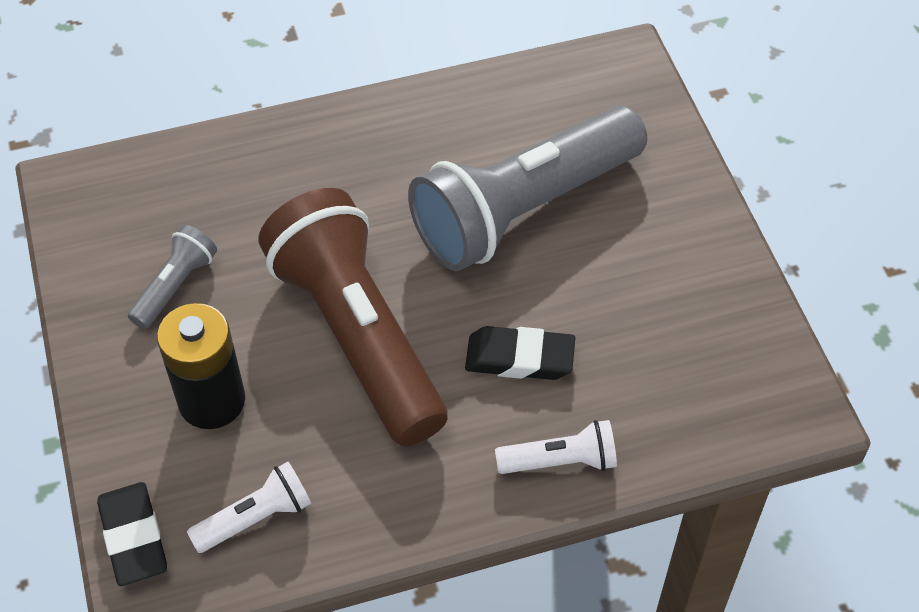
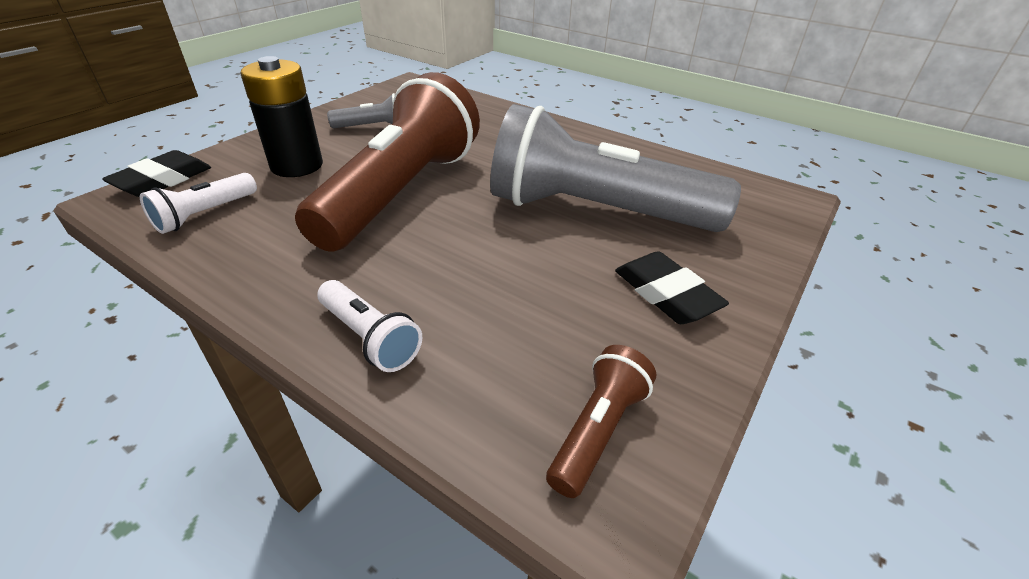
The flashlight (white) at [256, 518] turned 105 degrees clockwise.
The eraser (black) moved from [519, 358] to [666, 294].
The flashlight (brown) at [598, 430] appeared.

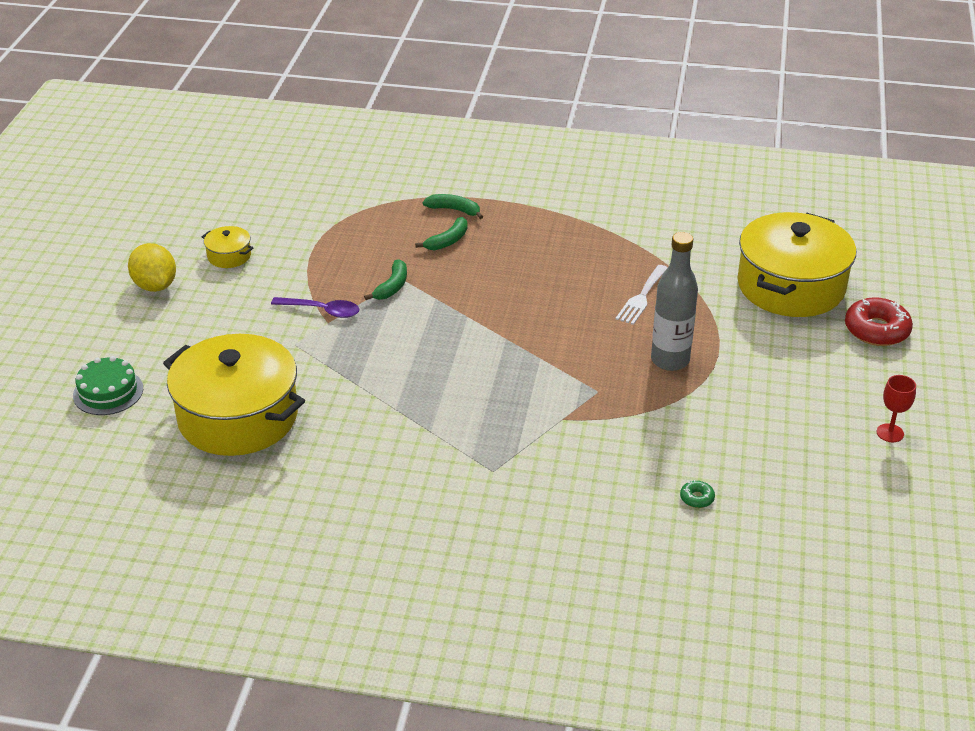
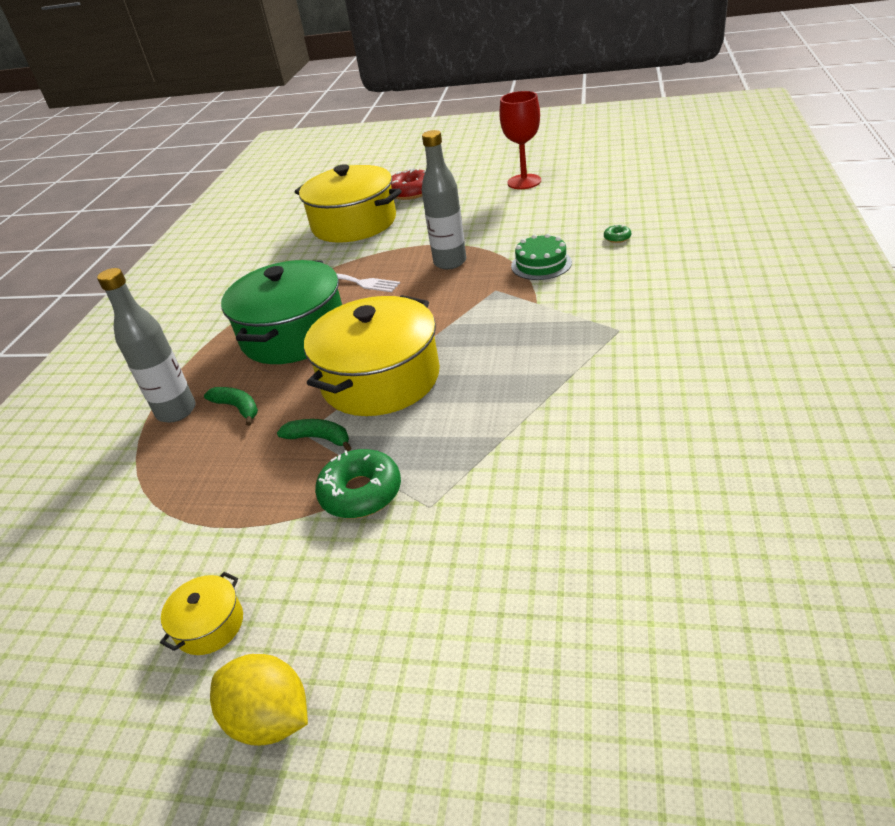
The cake (green) moved from [108, 392] to [541, 264].
The lemon (yellow) at [155, 286] turned 60 degrees clockwise.
The pot (yellow) moved from [238, 417] to [380, 379].
The spoon (purple) at [322, 311] was replaced by the donut (green) at [361, 492].
The banana (green) at [454, 210] was replaced by the bottle (grey) at [176, 411].
The goblet (red) at [890, 433] changed to 1.82 times the size.
The pot (green) at [294, 334] appeared.

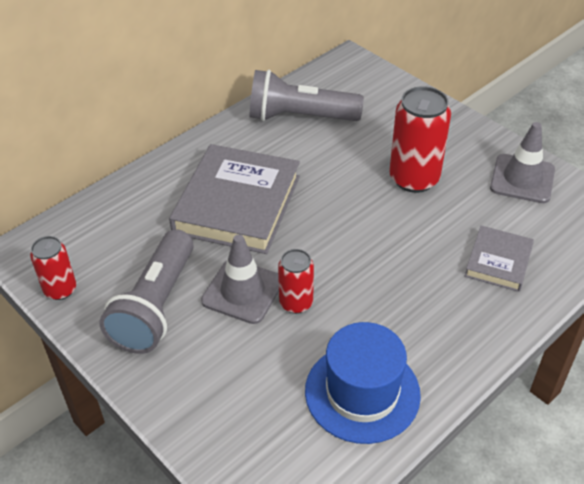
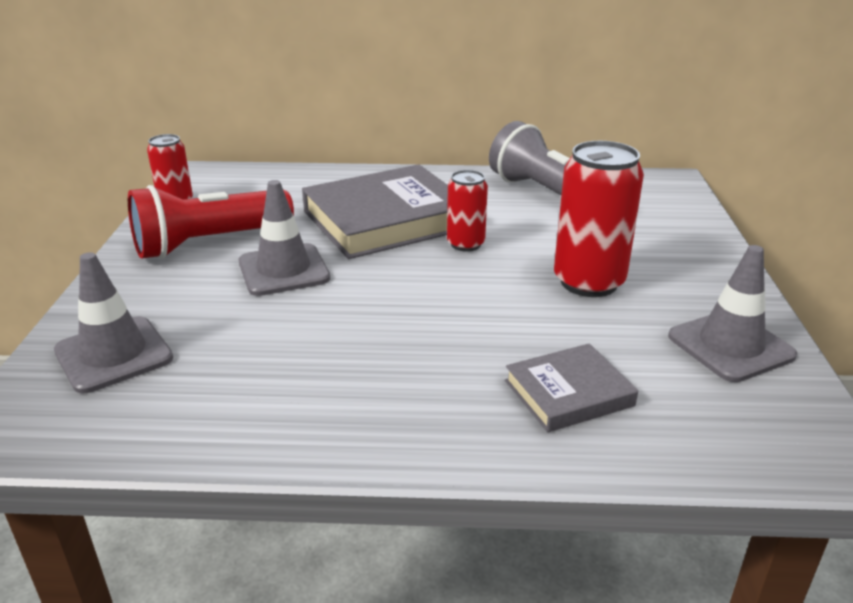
The flashlight (grey) at [156, 306] became the flashlight (red) at [210, 243].
The can (red) moved from [296, 303] to [465, 244].
The hat (blue) at [362, 392] disappeared.
The traffic cone (grey) at [113, 354] appeared.

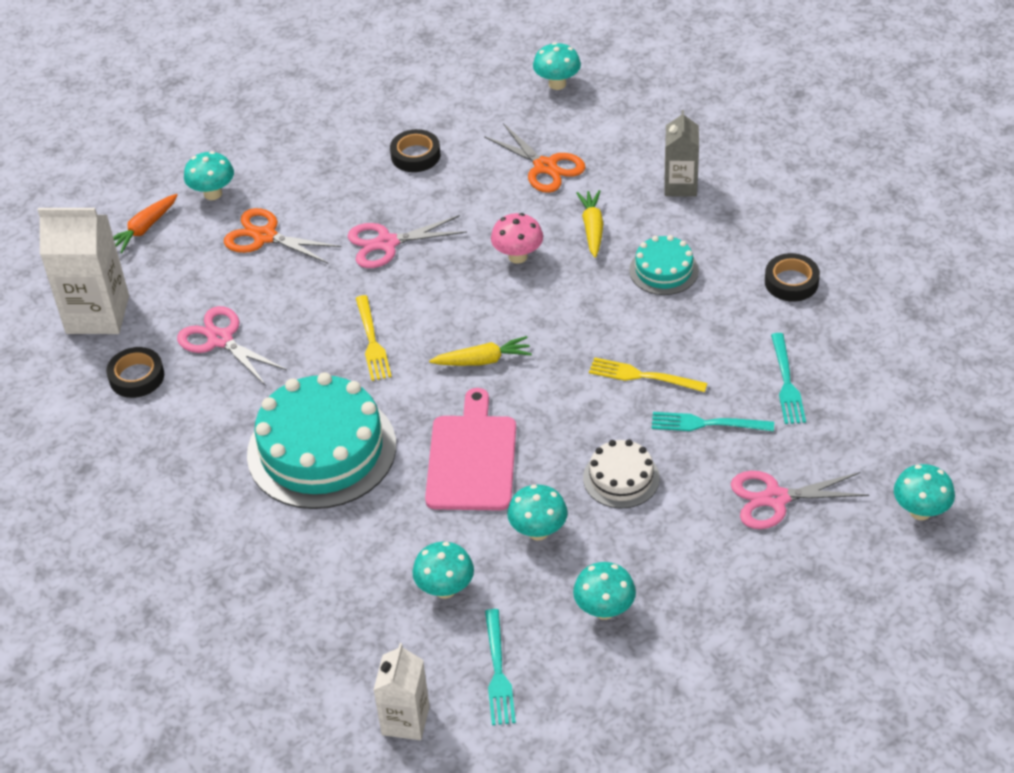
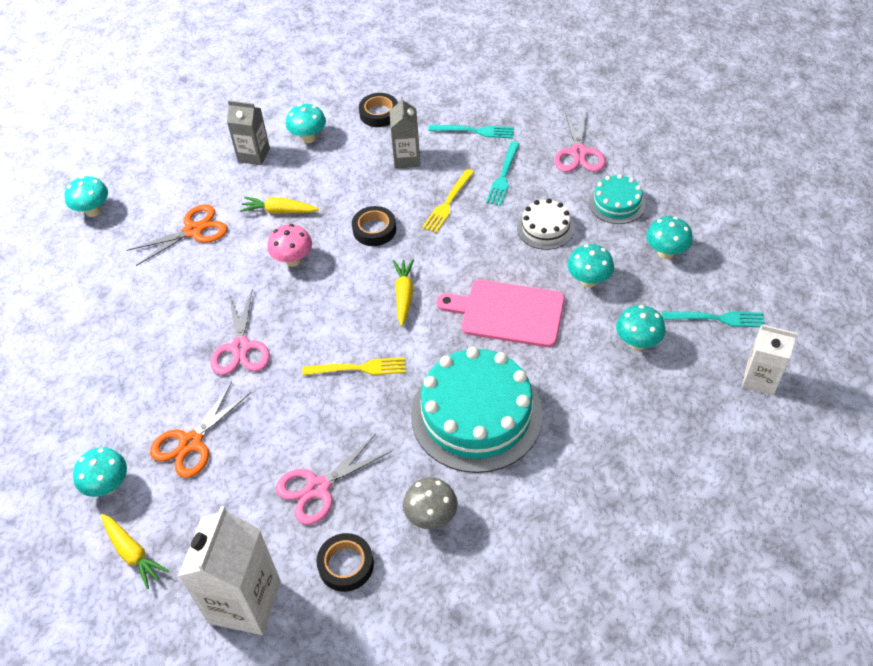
The carrot (orange) at [144, 228] became the carrot (yellow) at [132, 553].
The tape (black) moved from [415, 155] to [374, 230].
The cake (turquoise) moved from [663, 270] to [617, 203].
The mushroom (turquoise) moved from [920, 511] to [308, 138].
The carton (grey) at [406, 158] appeared.
The mushroom (grey) at [431, 516] appeared.

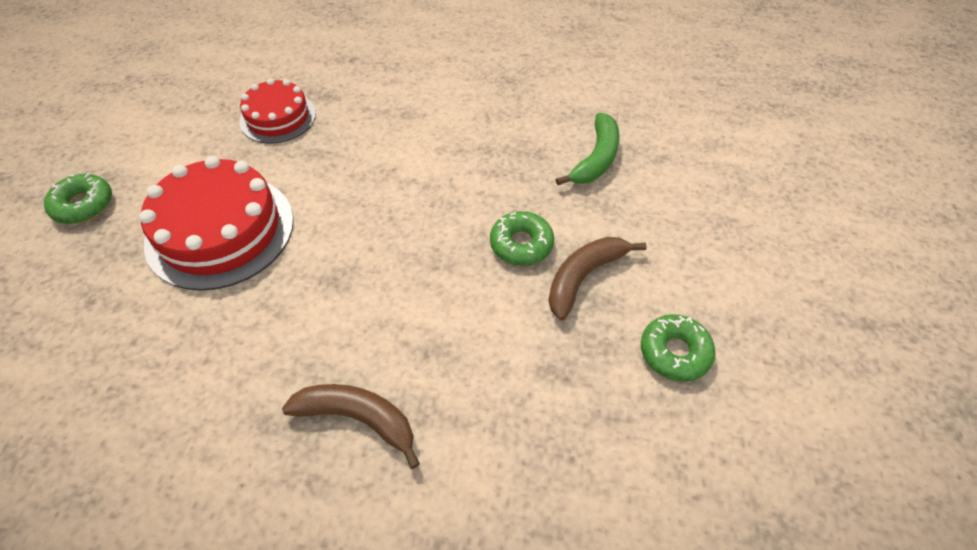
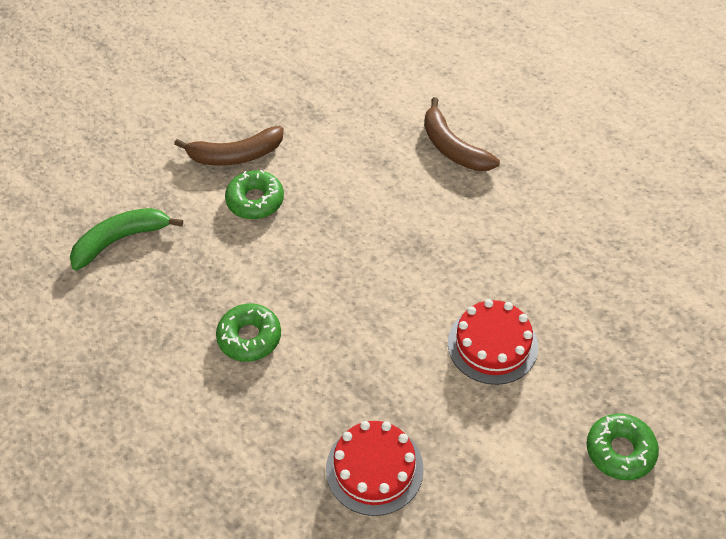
The cake (red) at [220, 230] changed to 0.60 times the size.
The donut (green) moved from [674, 352] to [249, 337].

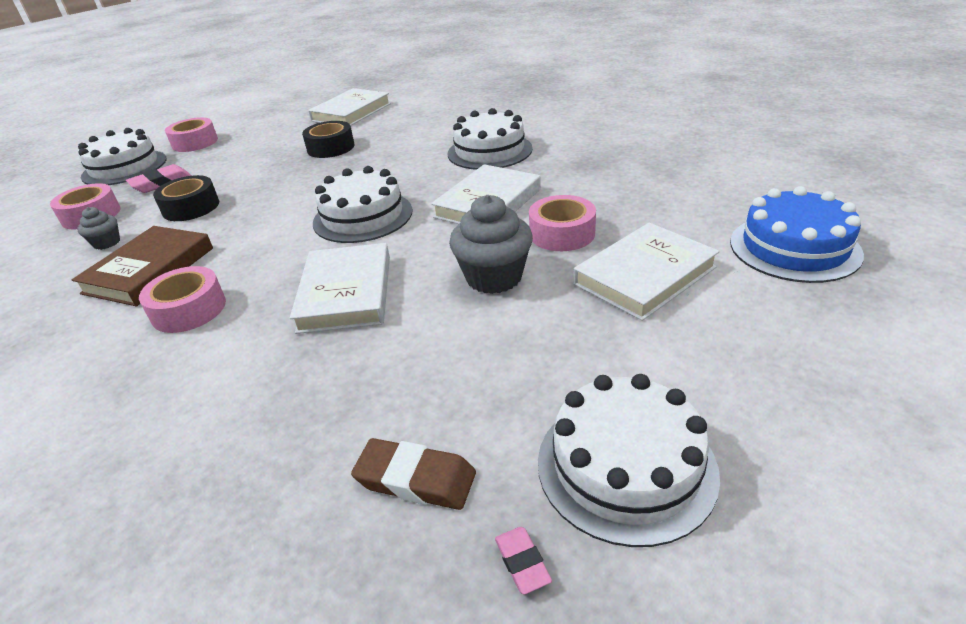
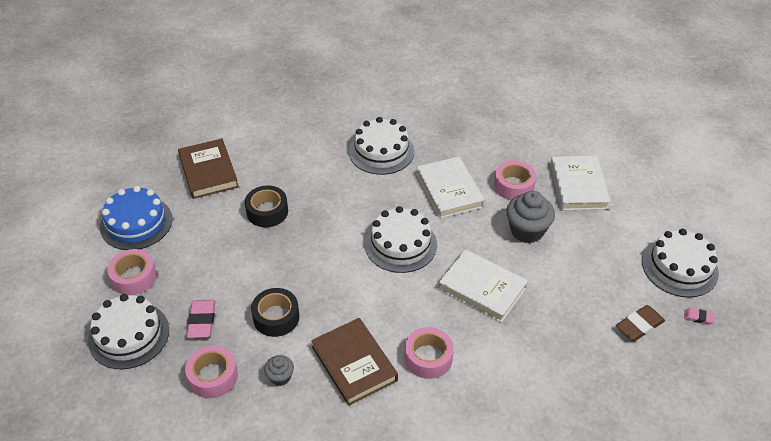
The book (white) at [351, 112] became the book (brown) at [208, 171].
The cake (blue) moved from [794, 248] to [136, 223].

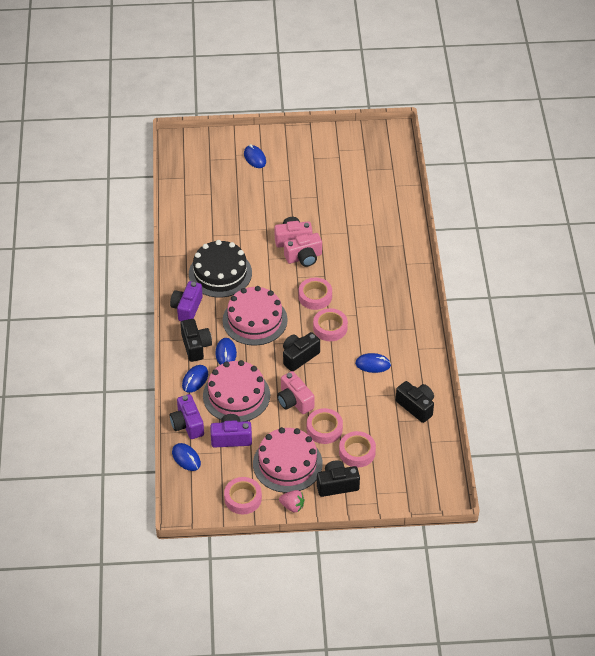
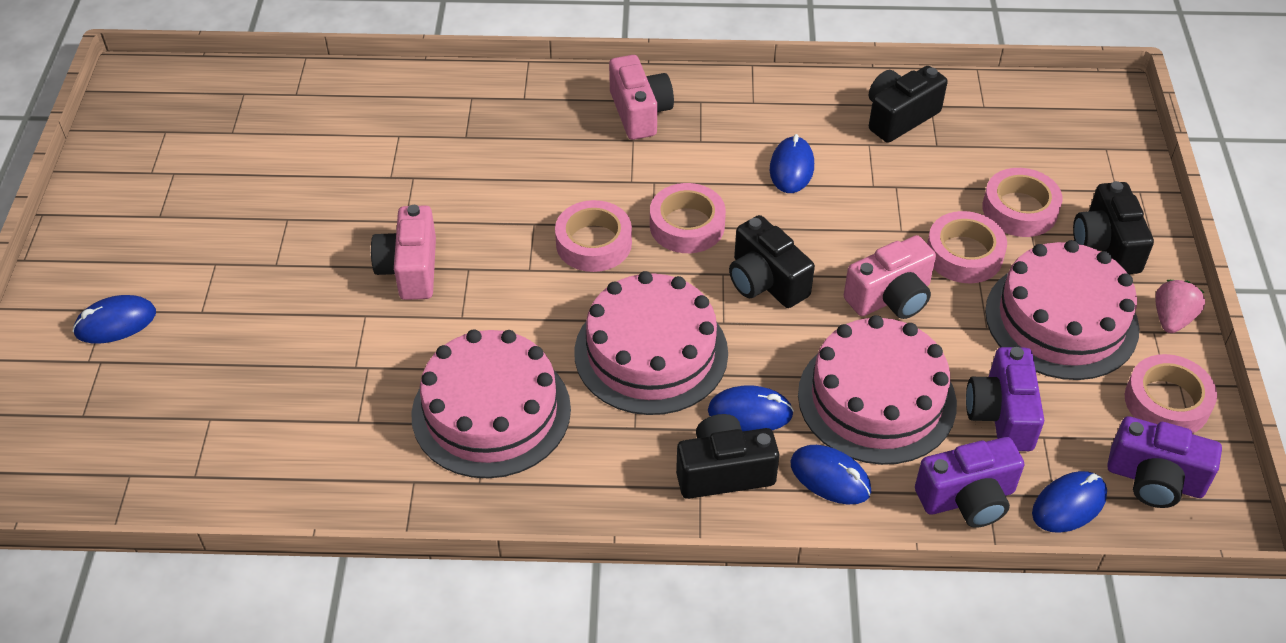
The camera (purple) moved from [187, 308] to [1154, 480].
The cake (black) at [220, 273] became the cake (pink) at [491, 412].
The camera (pink) moved from [304, 257] to [640, 112].

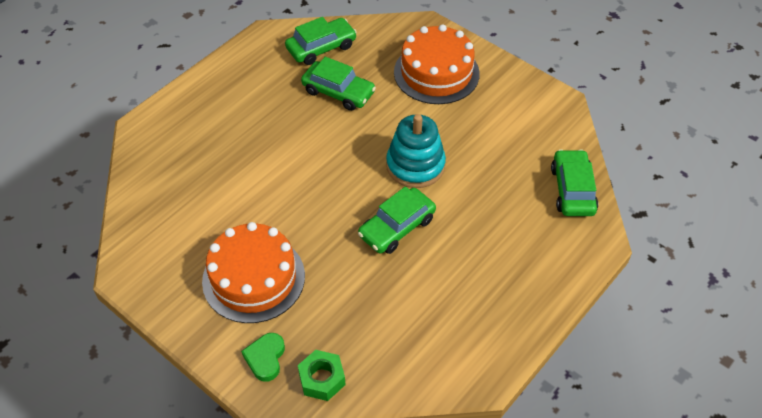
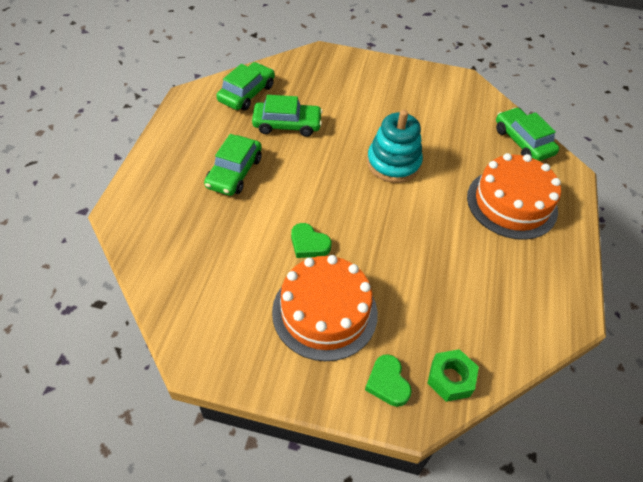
The car (green) moved from [397, 227] to [234, 172].
The cake (orange) moved from [436, 73] to [512, 203].
The heart (green) at [309, 244] appeared.

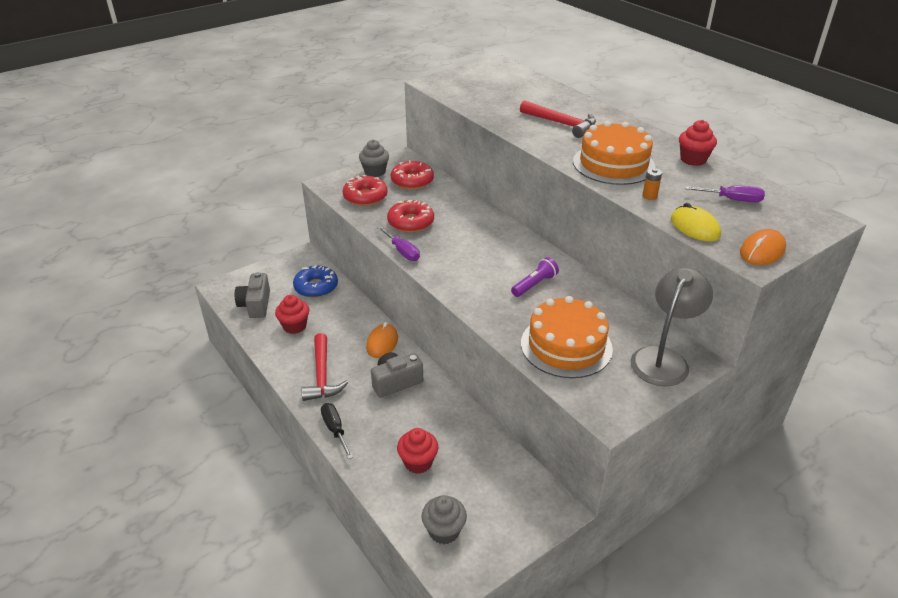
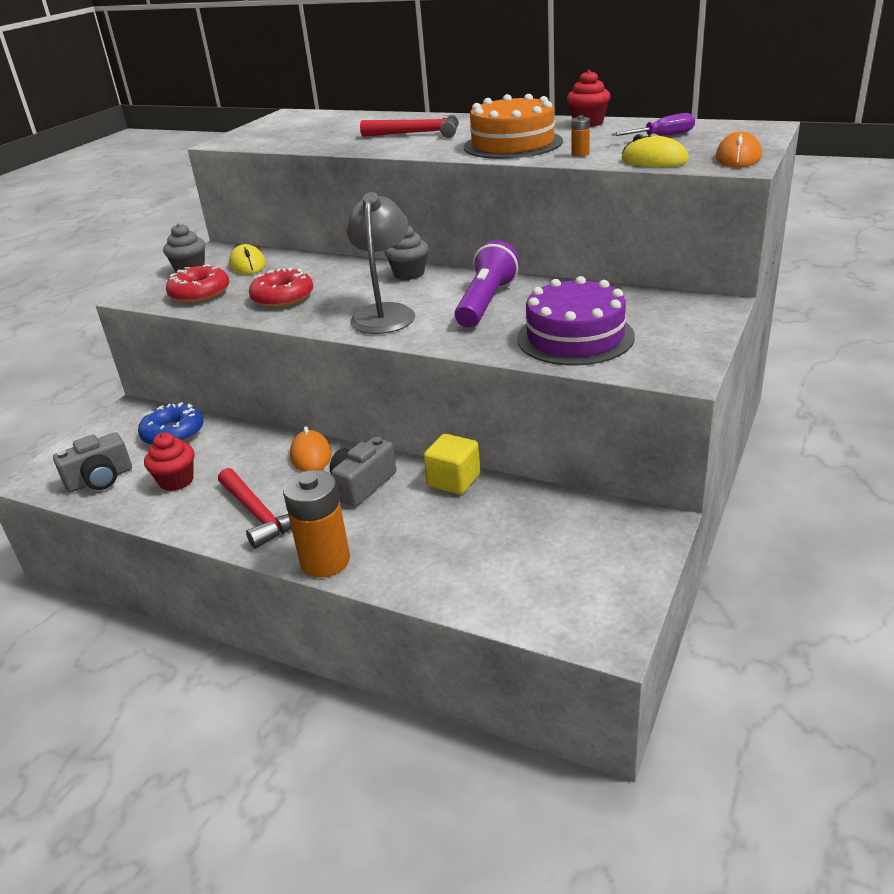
The camera (grey) at [255, 305] turned 90 degrees counterclockwise.
The screwdriver (black) at [335, 430] was replaced by the battery (orange) at [325, 561].
The screwdriver (purple) at [402, 251] disappeared.
The donut (red) at [412, 181] was replaced by the mouse (yellow) at [247, 265].
The cupcake (red) at [418, 462] disappeared.
The cupcake (grey) moved from [444, 531] to [409, 274].
The flashlight (purple) at [534, 285] changed to 1.68 times the size.
The cake (orange) at [566, 346] became the cake (purple) at [575, 337].
The lamp (grey) moved from [663, 358] to [385, 313].
The cube (yellow) at [454, 480] appeared.

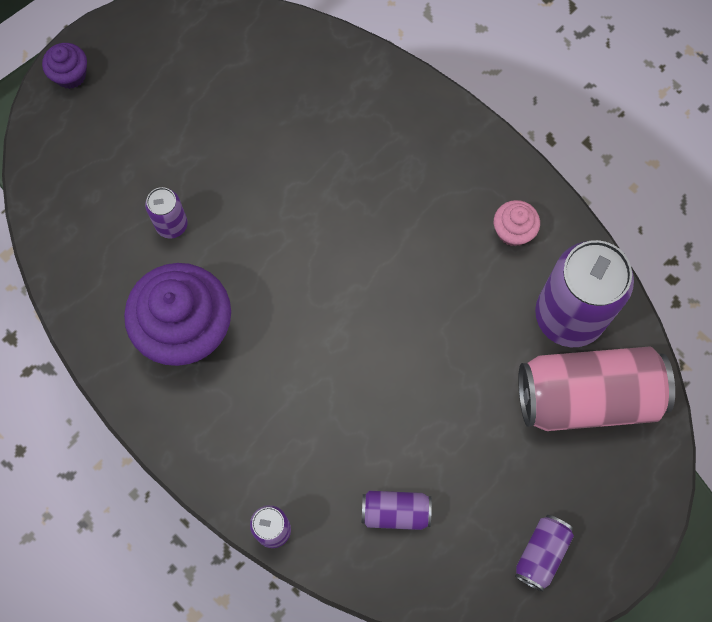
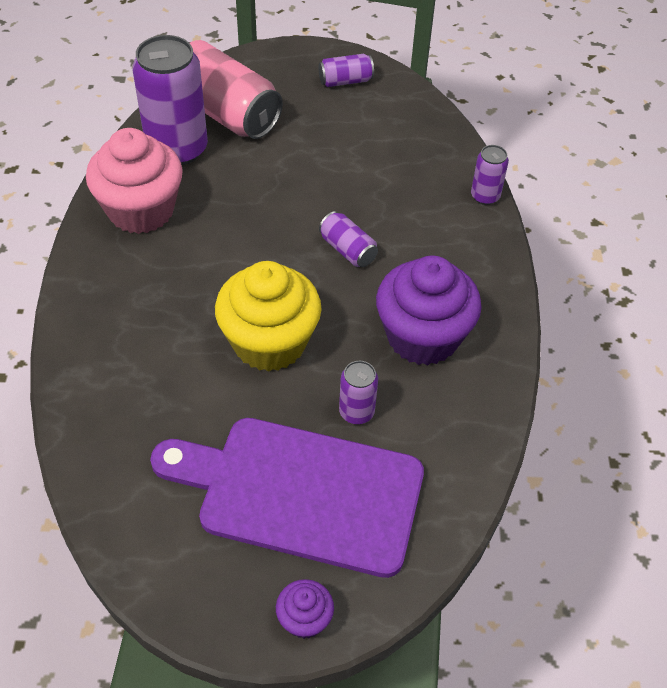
The can (purple) moved from [395, 512] to [348, 250].
The cupcake (pink) at [513, 231] changed to 2.16 times the size.
The cutting board (purple) at [301, 492] appeared.
The cupcake (yellow) at [269, 342] appeared.

